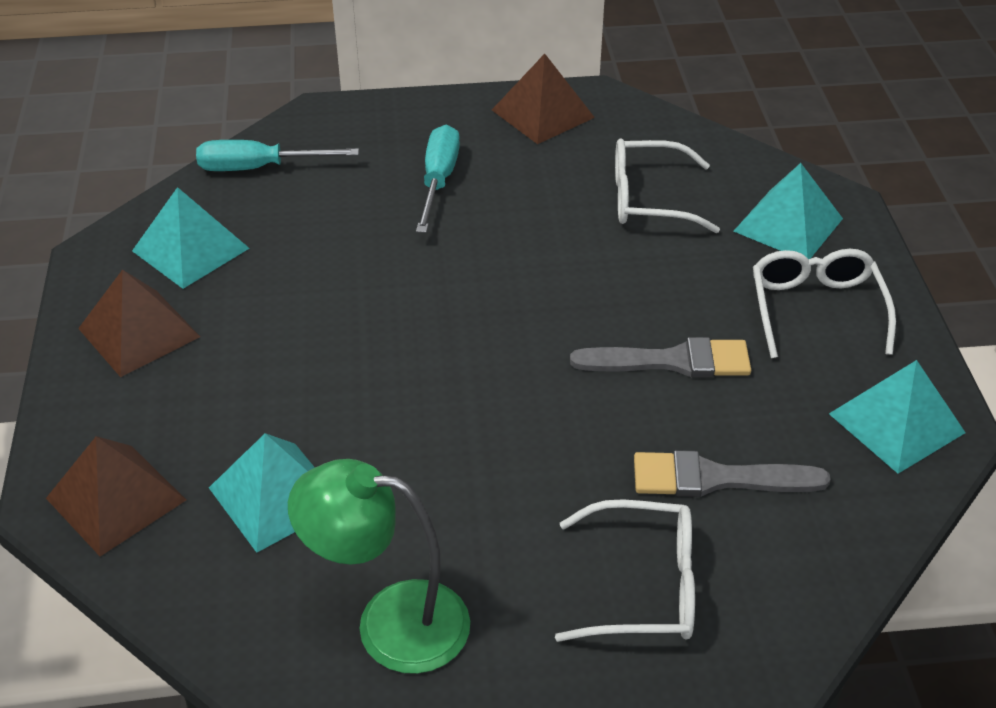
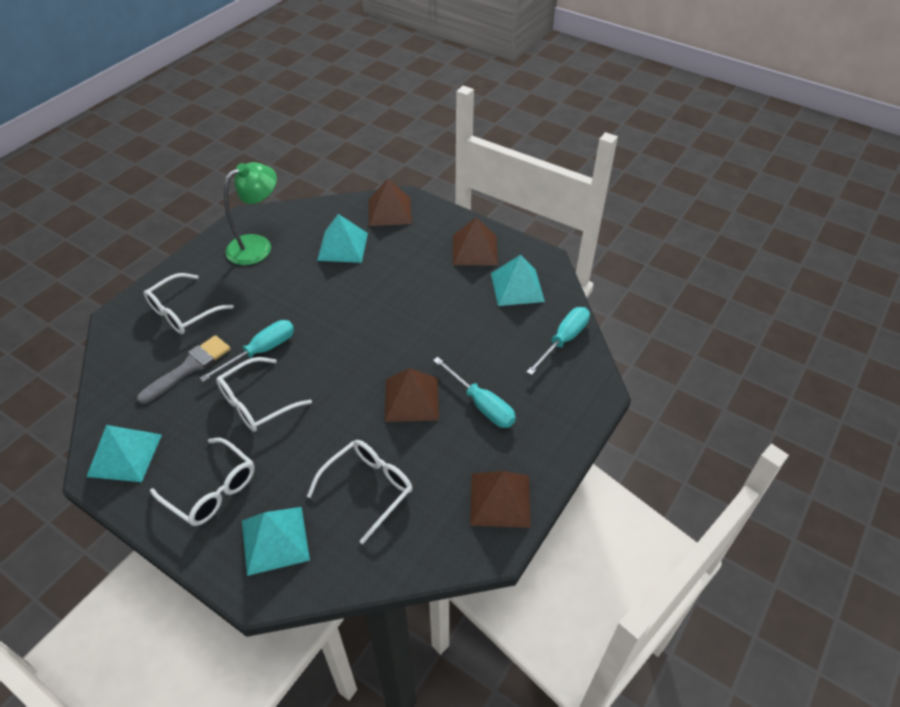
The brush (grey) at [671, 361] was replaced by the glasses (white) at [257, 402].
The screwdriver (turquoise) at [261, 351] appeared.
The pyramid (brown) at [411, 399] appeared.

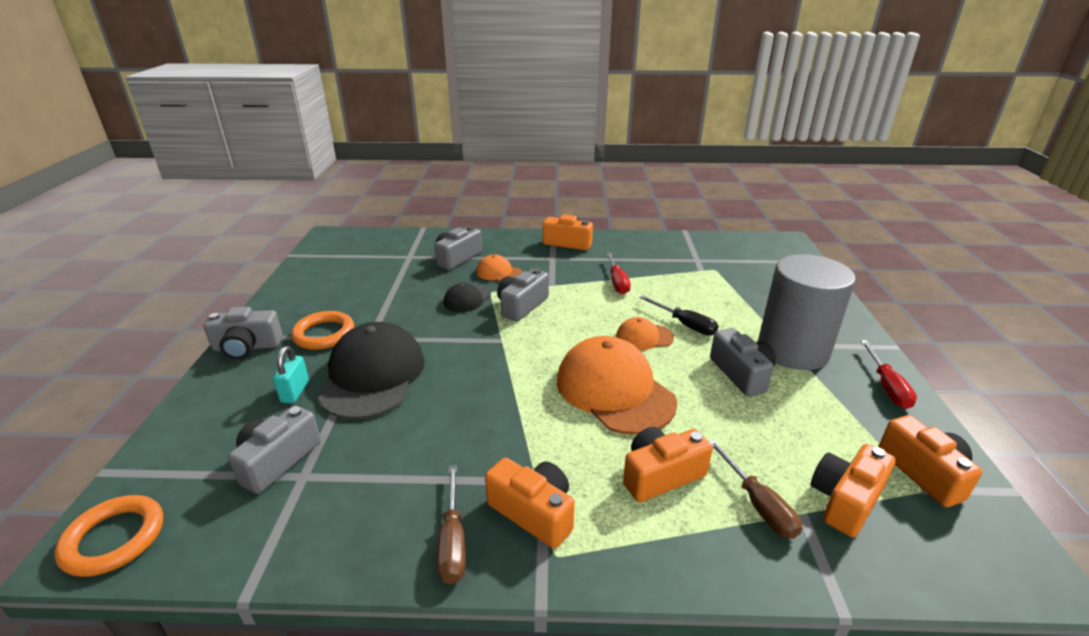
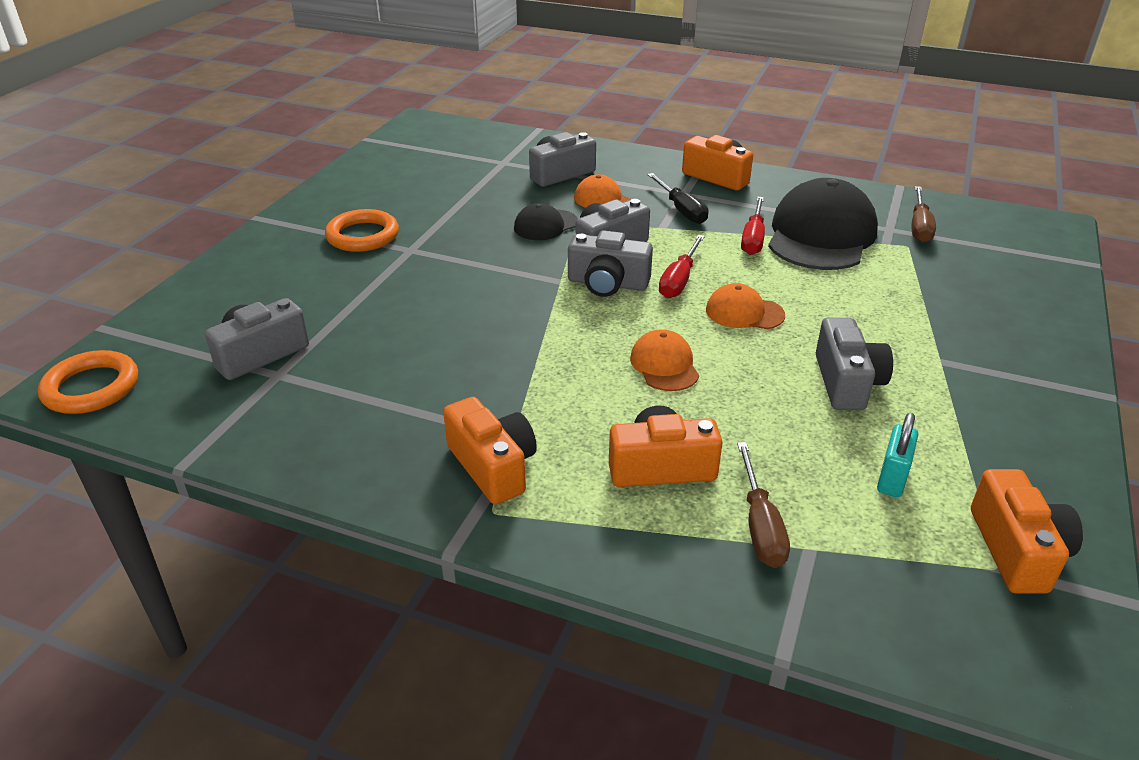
The camera (grey) moved from [247, 347] to [607, 283].
The padlock (turquoise) moved from [295, 392] to [892, 478].
The cap (black) moved from [373, 375] to [821, 235].
The screwdriver (brown) moved from [453, 541] to [919, 227].
The cap (orange) at [614, 390] changed to 0.49 times the size.
The screwdriver (black) moved from [685, 324] to [681, 210].
The cylinder (grey) at [793, 350] disappeared.
The camera (orange) at [845, 500] disappeared.
The screwdriver (red) moved from [887, 387] to [679, 280].

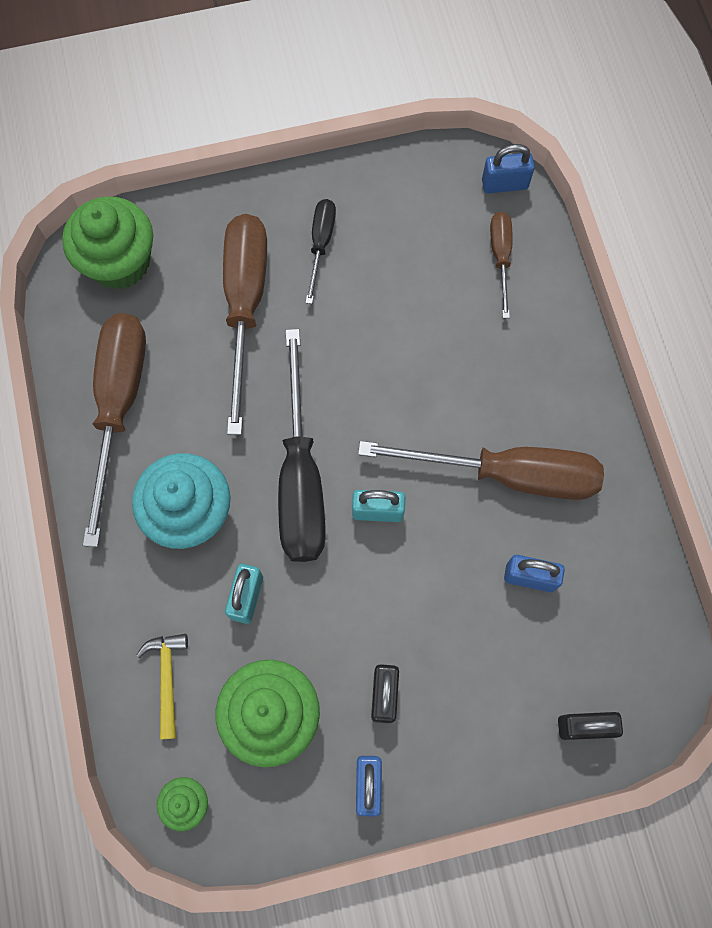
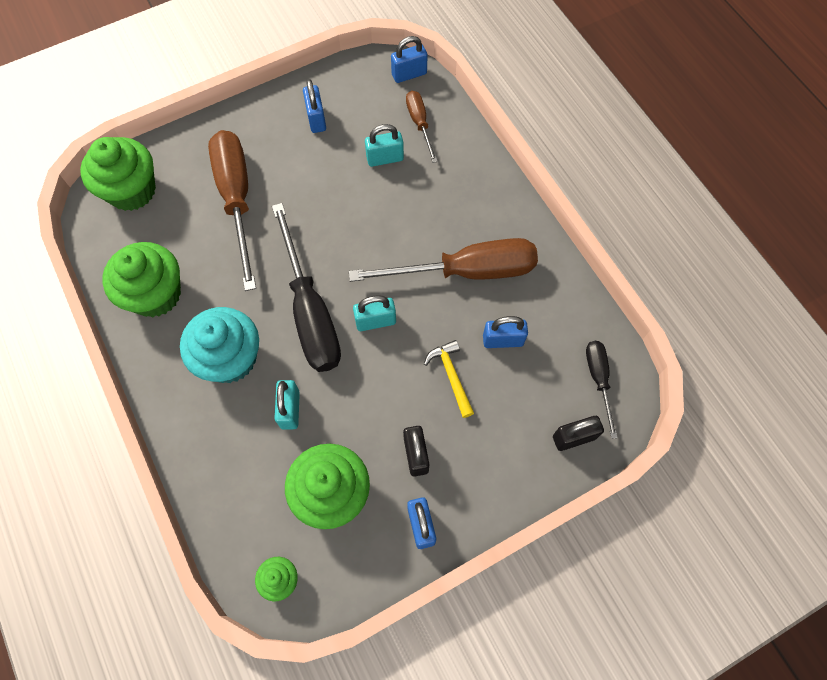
The screwdriver (brown) at [119, 407] was replaced by the cupcake (green) at [155, 294].
The hammer (yellow) moved from [167, 678] to [451, 376].
The screwdriver (black) moved from [321, 244] to [598, 379].
The padlock (blue) at [316, 119] appeared.
The padlock (turquoise) at [385, 158] appeared.

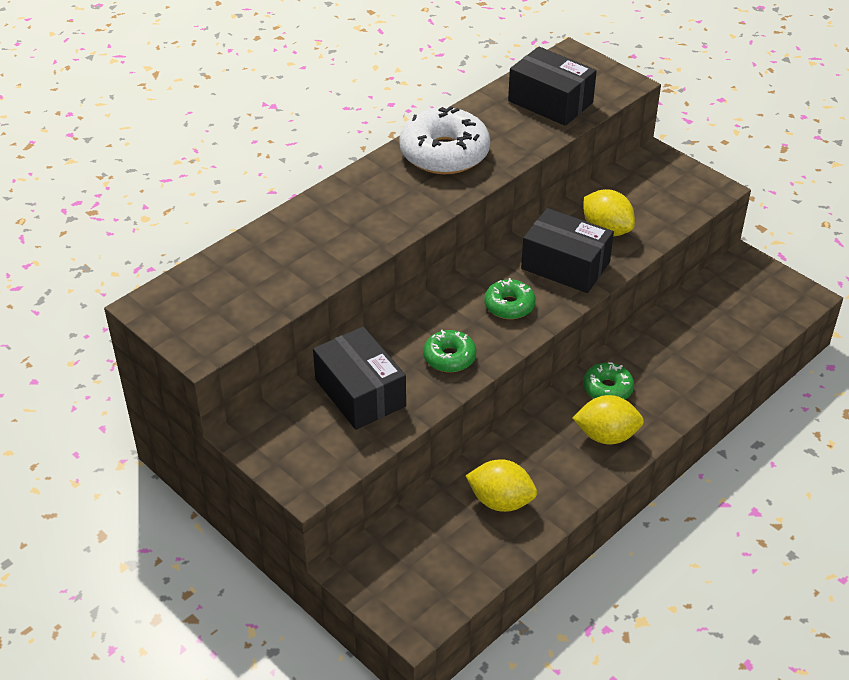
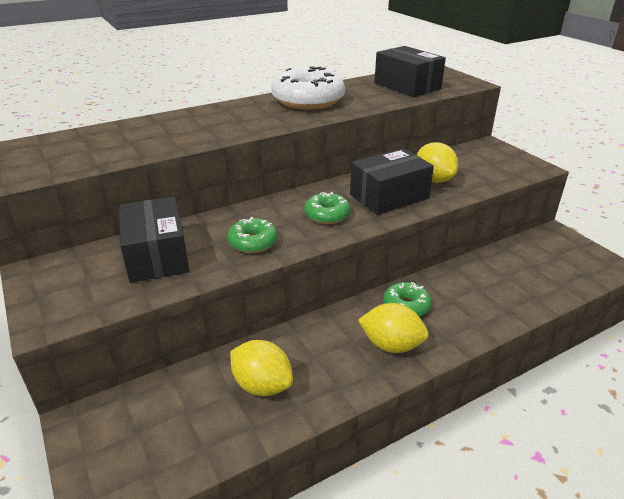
The box (black) at [565, 265] turned 75 degrees counterclockwise.

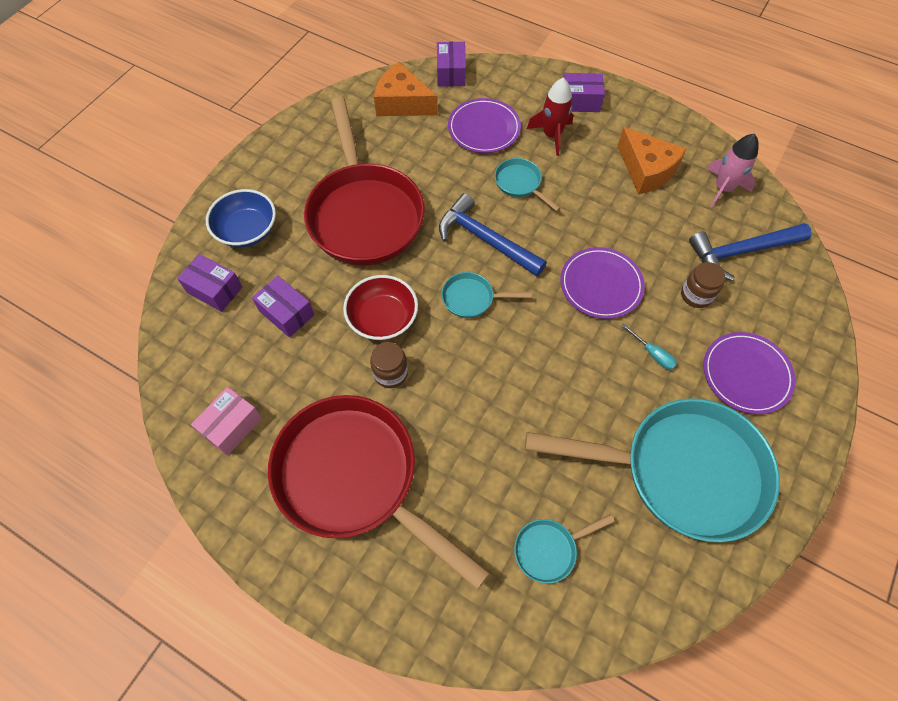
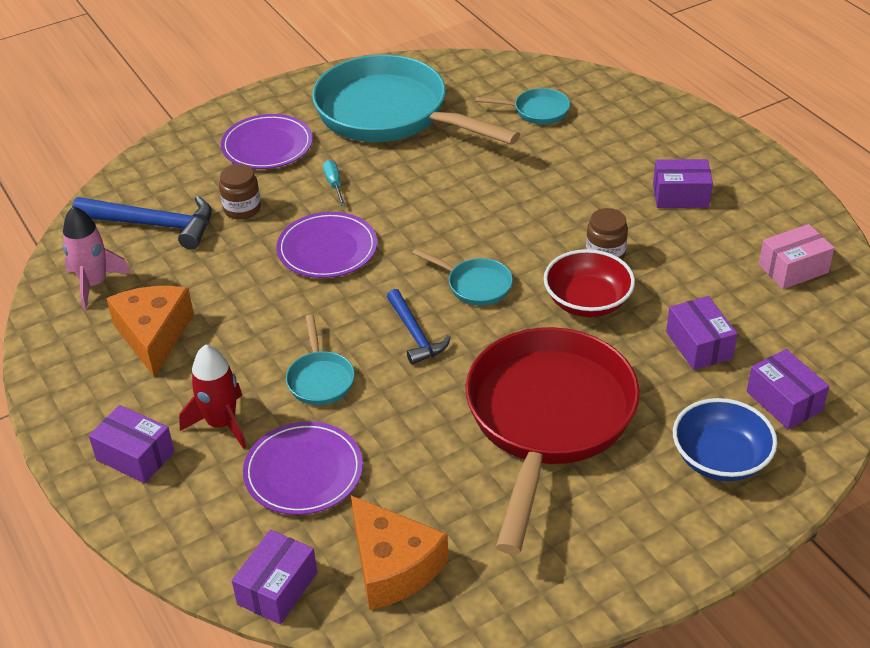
The pan (red) at [355, 478] was replaced by the box (purple) at [680, 196].
The hammer (blue) at [485, 240] changed to 0.64 times the size.

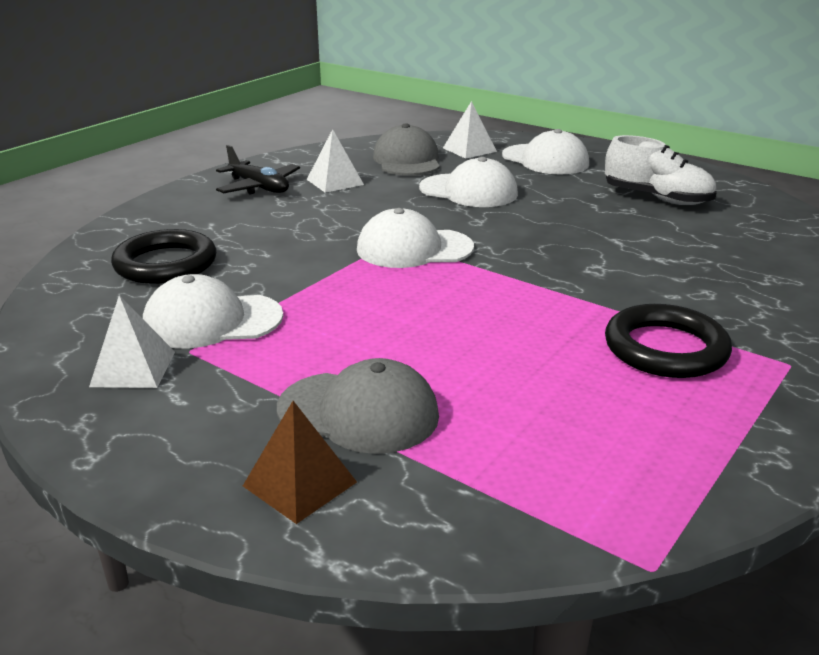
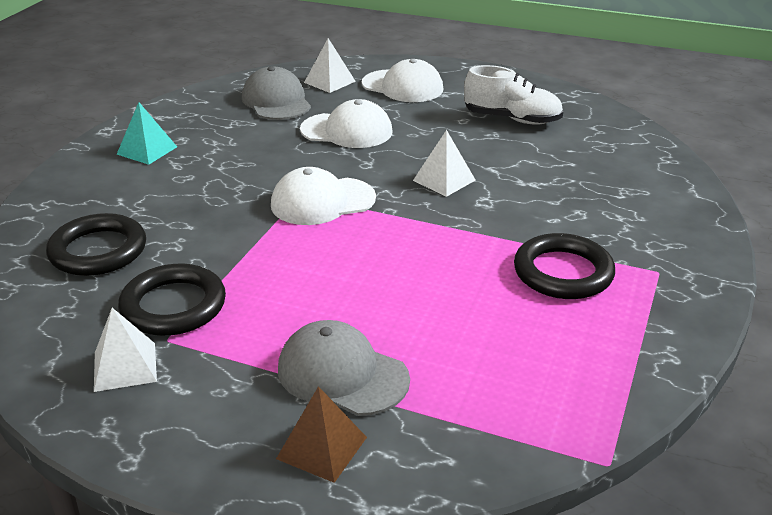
The cap (white) at [212, 321] was replaced by the ring (black) at [173, 306].
The plane (black) at [259, 187] was replaced by the pyramid (turquoise) at [147, 150].
The cap (grey) at [359, 412] turned 150 degrees counterclockwise.
The pyramid (white) moved from [334, 182] to [444, 180].

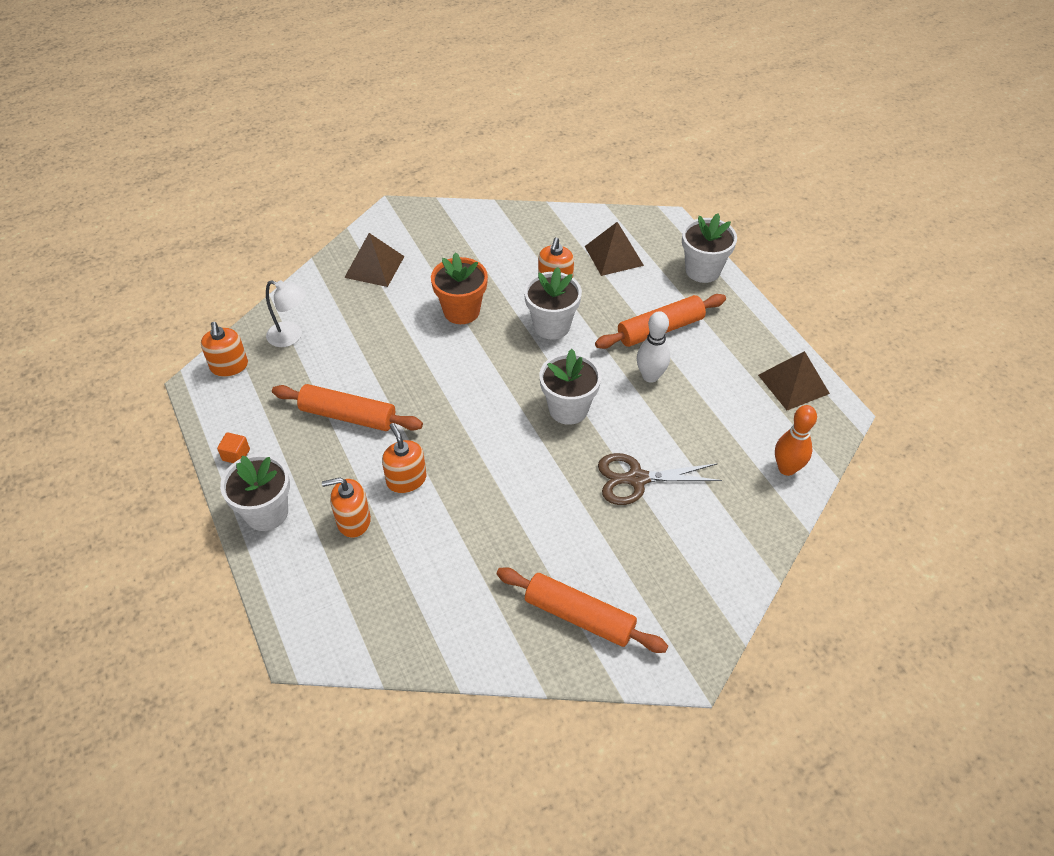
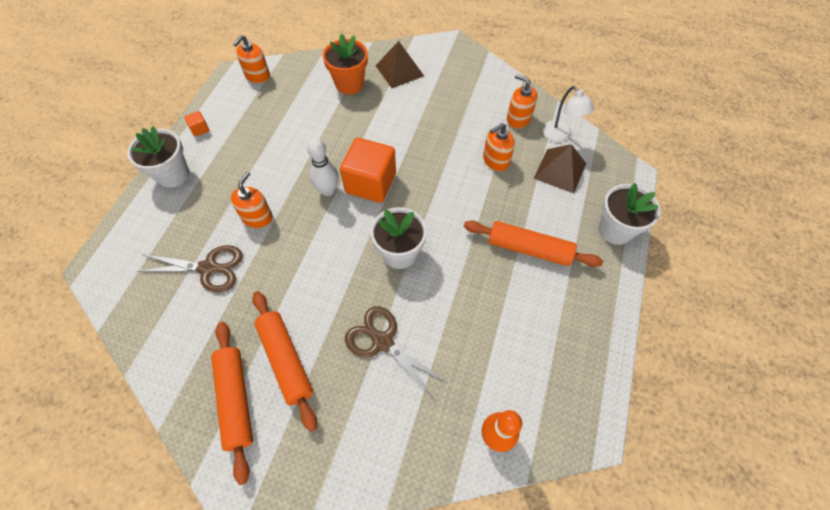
The lamp (white) moved from [291, 336] to [560, 136].
The rolling pin (orange) moved from [348, 415] to [286, 360].
The soap dispenser (orange) moved from [353, 521] to [518, 119].
The flower pot (orange) moved from [461, 311] to [349, 84].
The flower pot (white) at [551, 326] disappeared.
The bowling pin (white) moved from [650, 376] to [328, 190].
The pyramid (brown) at [793, 384] disappeared.
The scissors (brown) at [208, 268] appeared.
The cube (orange) at [370, 183] appeared.

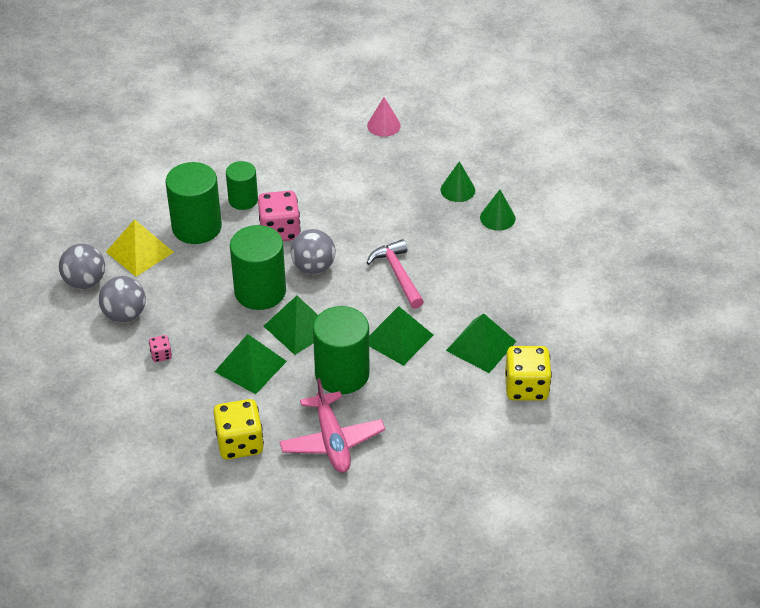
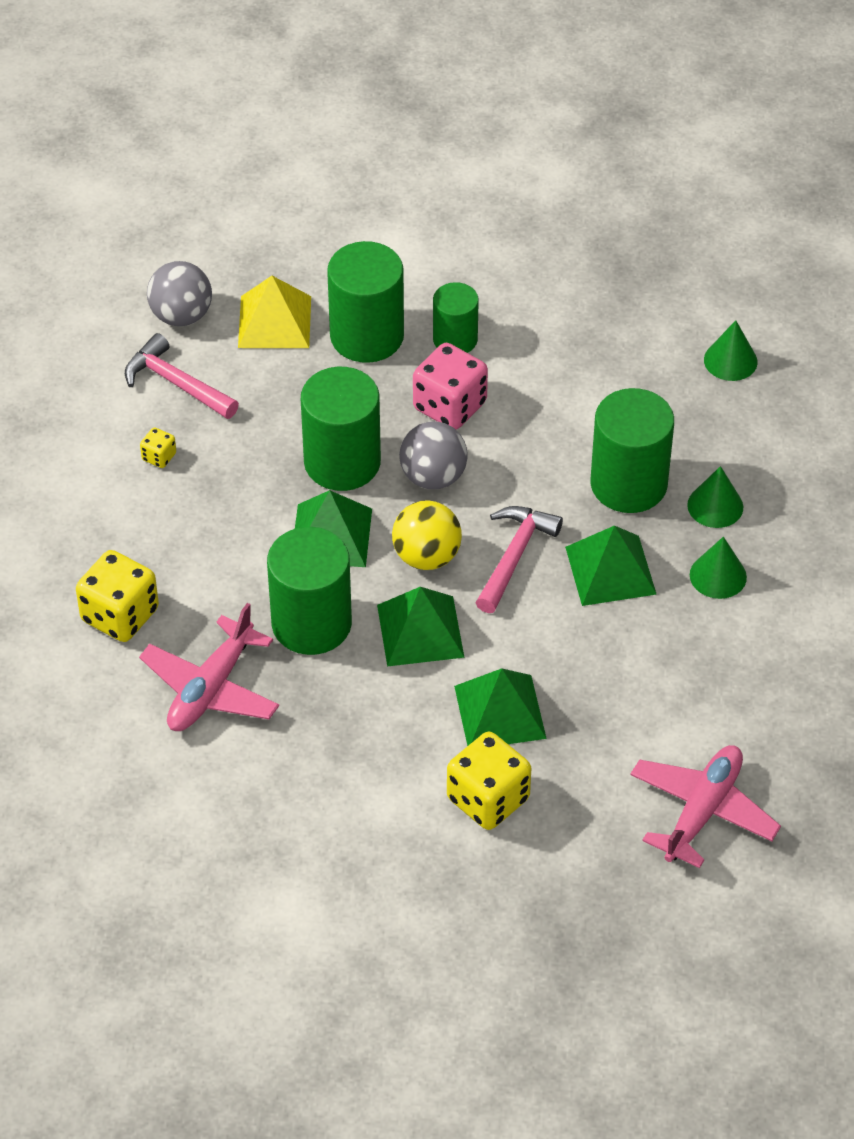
The ball (grey) at [124, 314] was replaced by the hammer (pink) at [176, 383].
The dice (pink) at [161, 355] became the dice (yellow) at [159, 457].
The pyramid (green) moved from [250, 366] to [610, 570].
The cone (pink) at [383, 125] became the cone (green) at [730, 360].
The ball (yellow) at [426, 556] appeared.
The cylinder (green) at [628, 484] appeared.
The plane (pink) at [702, 811] appeared.

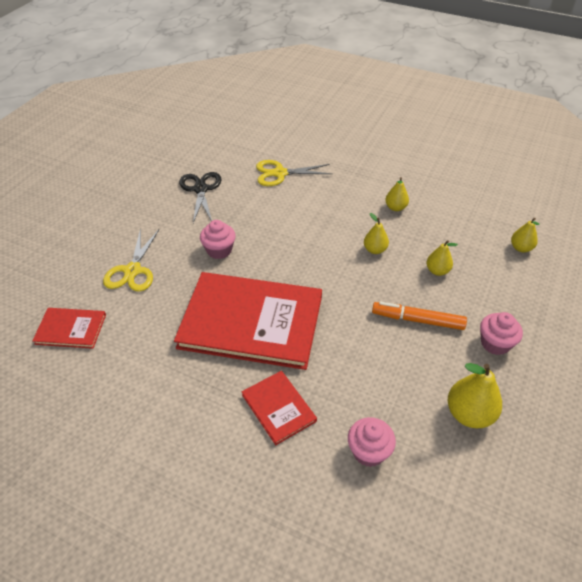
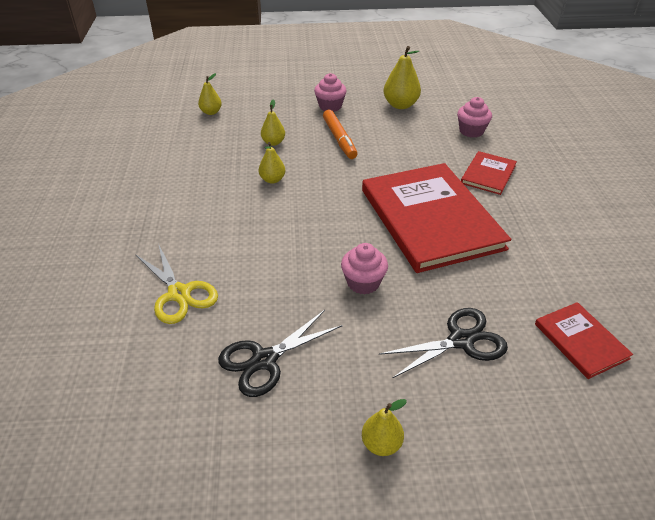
The scissors (yellow) at [133, 271] became the scissors (black) at [461, 340].
The pear (yellow) moved from [395, 207] to [381, 444].

